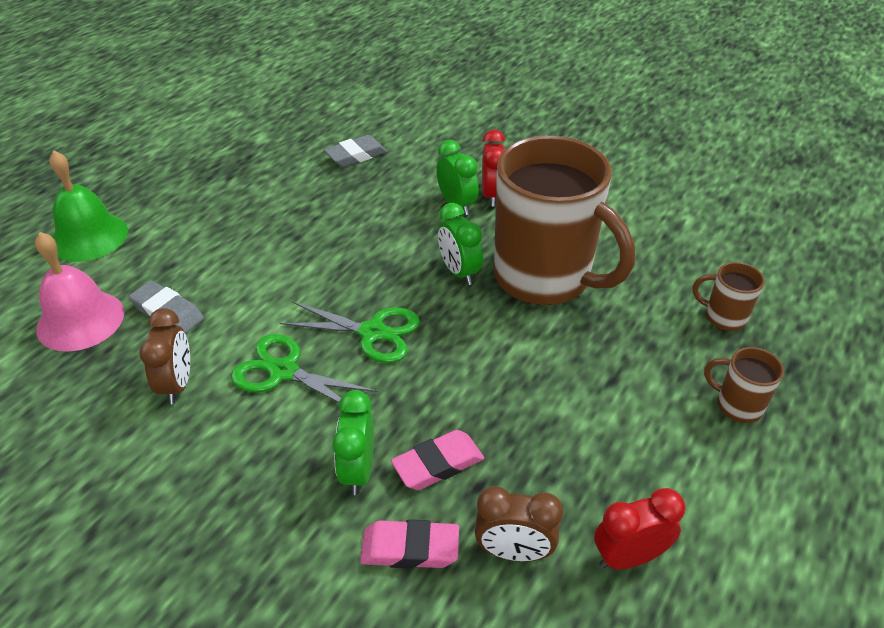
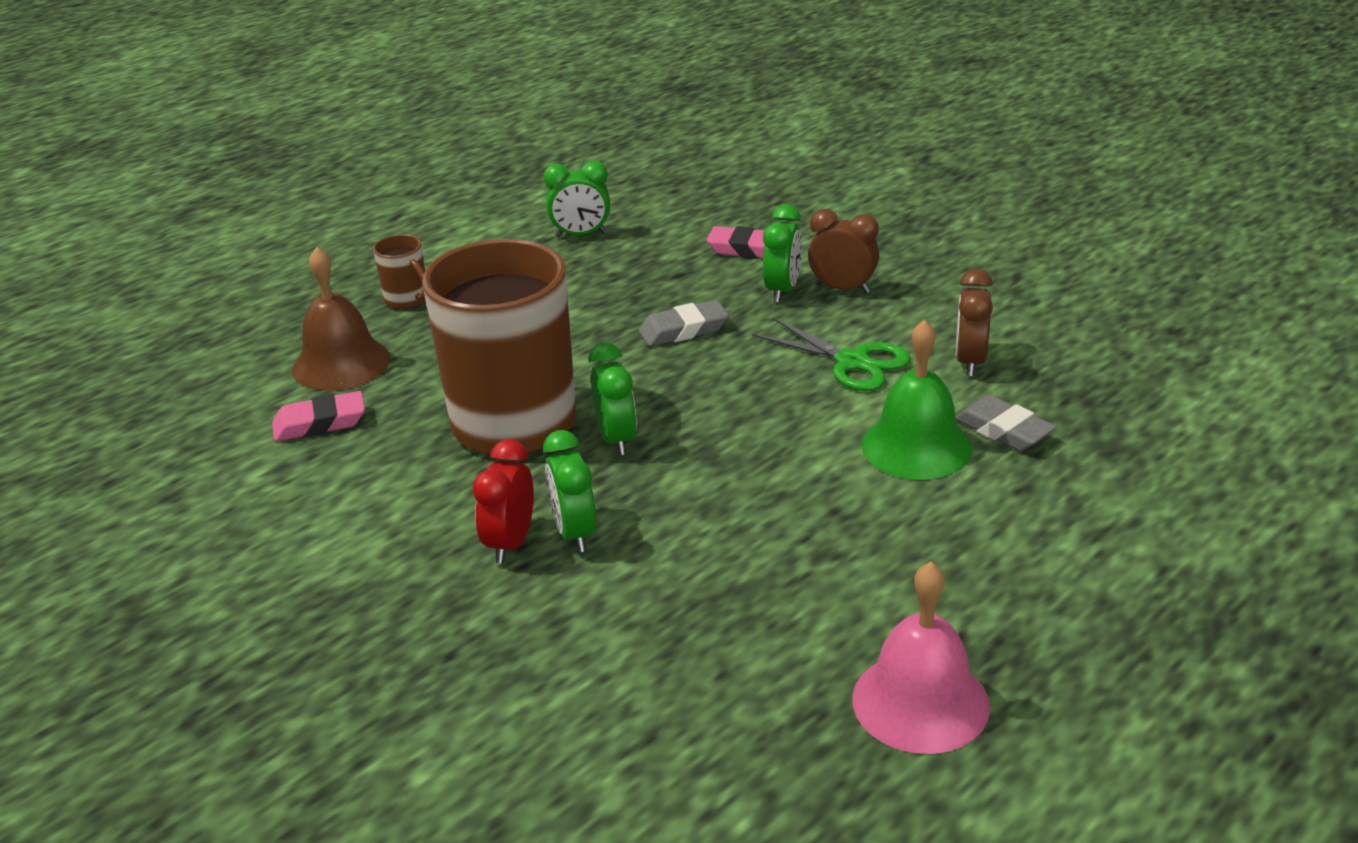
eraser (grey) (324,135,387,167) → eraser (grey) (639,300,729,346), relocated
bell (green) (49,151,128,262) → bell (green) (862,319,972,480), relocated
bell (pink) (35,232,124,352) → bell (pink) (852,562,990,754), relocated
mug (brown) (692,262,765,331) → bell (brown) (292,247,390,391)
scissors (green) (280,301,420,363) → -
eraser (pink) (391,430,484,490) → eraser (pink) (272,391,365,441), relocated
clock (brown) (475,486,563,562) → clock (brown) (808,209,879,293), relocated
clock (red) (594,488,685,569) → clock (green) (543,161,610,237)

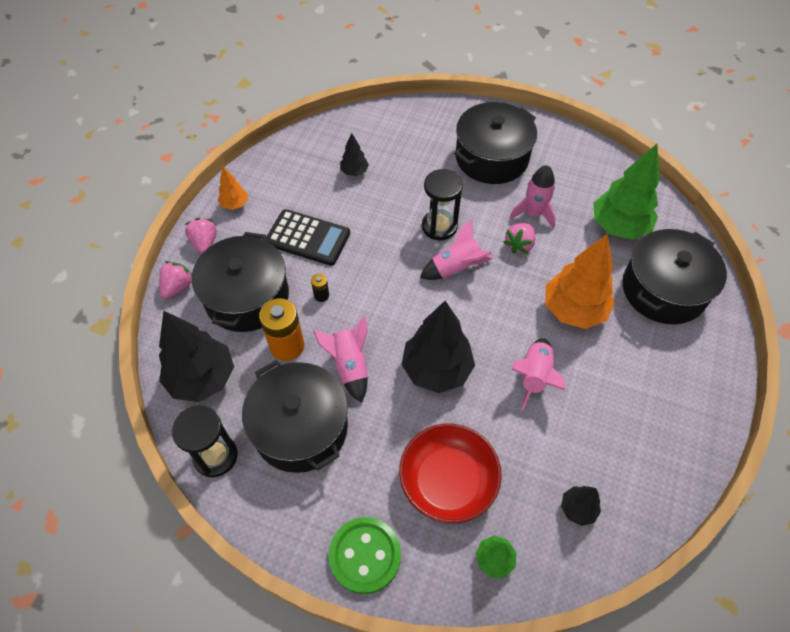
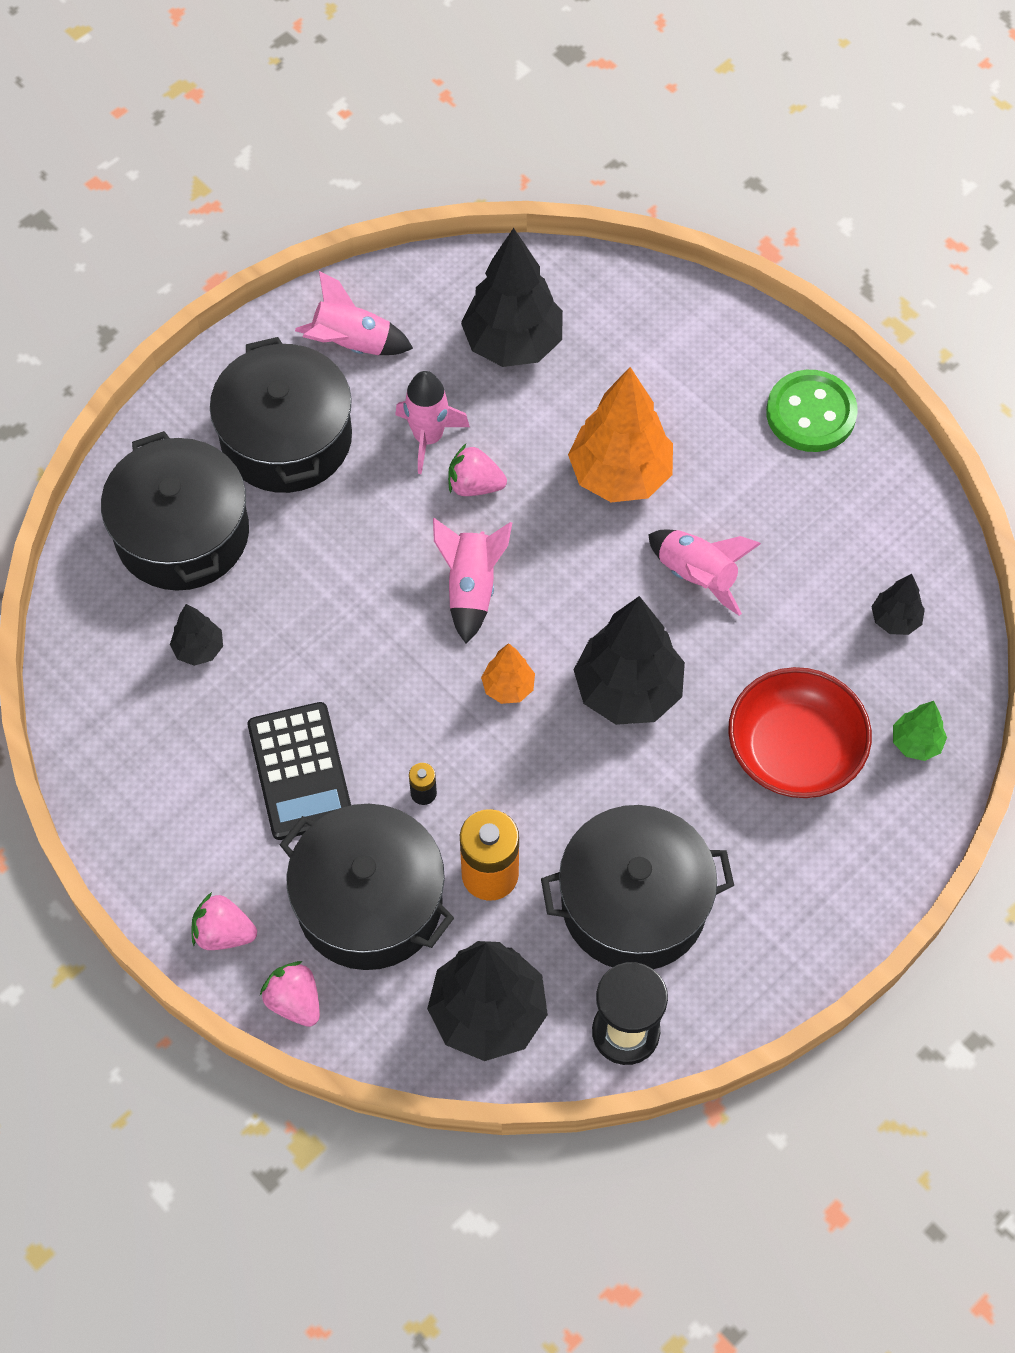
tree (green) (594,144,660,240) → tree (black) (461,228,563,367)
tree (orange) (218,167,248,210) → tree (orange) (481,643,535,704), relocated
hourglass (black) (422,169,463,240) → -
calculator (black) (266,209,350,266) → calculator (black) (248,702,351,840), 120 degrees clockwise
strawberry (pink) (503,223,536,254) → strawberry (pink) (448,444,507,496), 135 degrees clockwise
pot (black) (622,229,727,324) → pot (black) (101,431,249,591), relocated
rocket (pink) (313,316,368,403) → rocket (pink) (295,271,413,355), relocated
button (green) (328,517,401,594) → button (green) (766,370,858,452), relocated

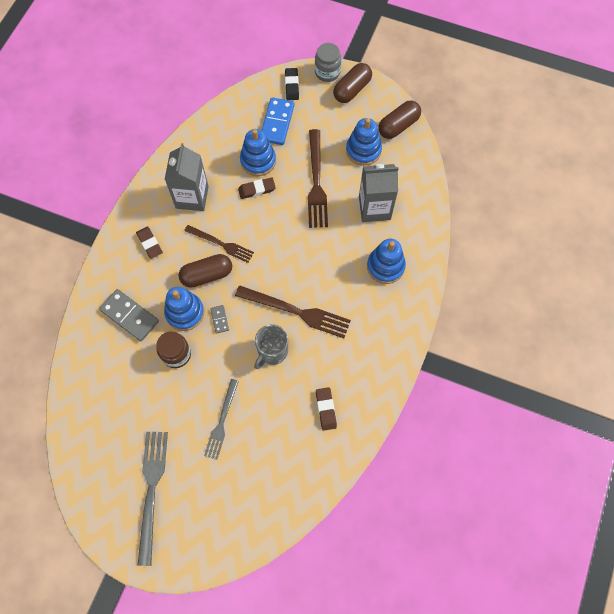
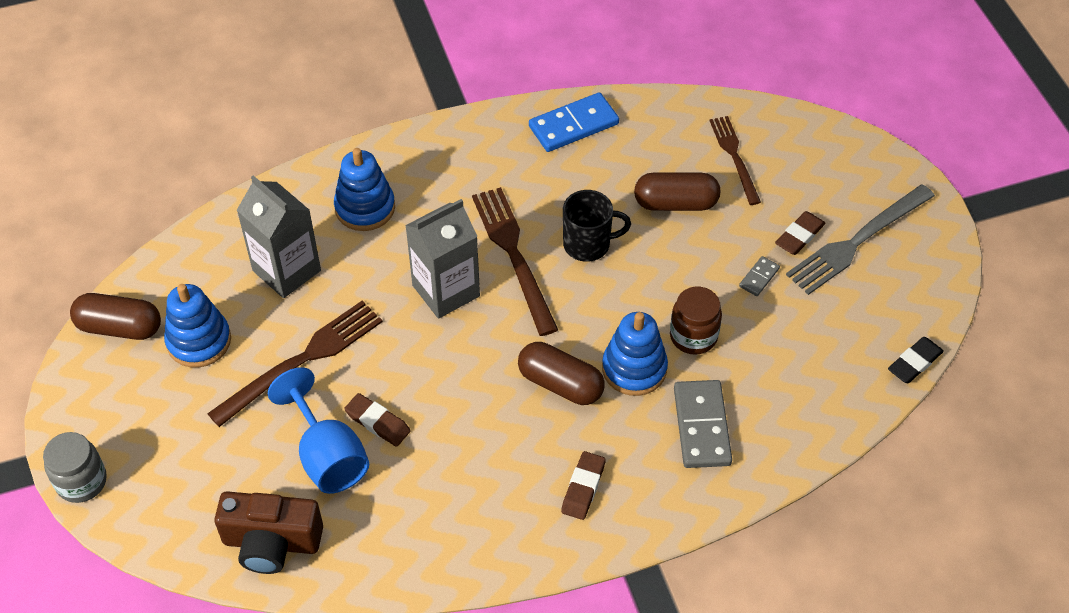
capsule (brown) (333,63,372,103) → capsule (brown) (634,172,721,211), relocated
eraser (black) (285,68,299,100) → eraser (black) (888,337,944,383), relocated
domino (blue) (262,97,295,145) → domino (blue) (529,92,619,152), relocated
stacking toy (blue) (240,129,276,176) → goblet (blue) (268,367,369,494)
carton (grey) (165,143,209,211) → carton (grey) (405,199,480,319), relocated
fork (brown) (184,225,254,263) → fork (brown) (709,116,761,205), relocated
domino (grey) (210,305,229,334) → domino (grey) (739,256,780,296), relocated
mug (grey) (254,324,288,369) → mug (black) (563,190,631,262)
fork (grey) (204,379,239,459) → -
eraser (brown) (316,387,337,431) → eraser (brown) (775,211,826,255), relocated
- → camera (brown) (214,491,323,574)

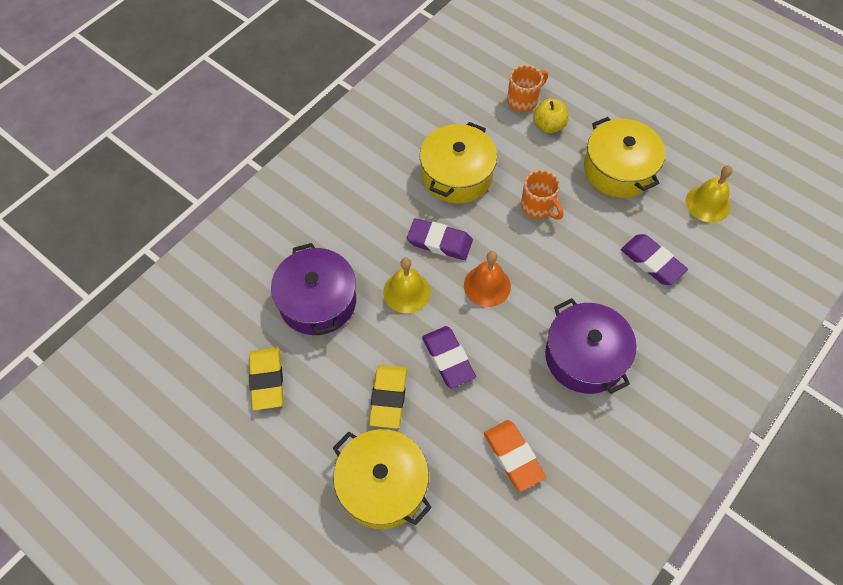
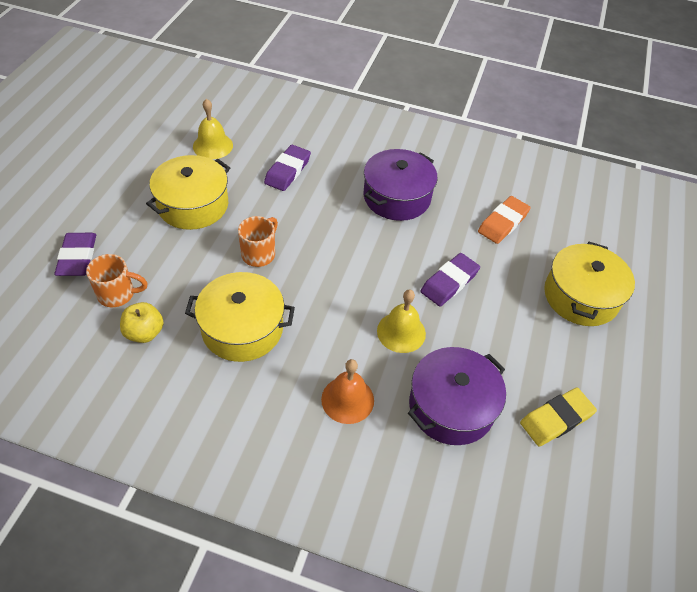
mug (orange) (507,65,548,112) → mug (orange) (86,254,148,307), 150 degrees clockwise
apple (yellow) (533,99,568,133) → apple (yellow) (120,302,164,343), relocated
eraser (purple) (407,218,473,260) → eraser (purple) (54,233,96,276), relocated
bell (orange) (464,251,511,307) → bell (orange) (321,359,374,424), relocated
eraser (yellow) (369,365,407,429) → -

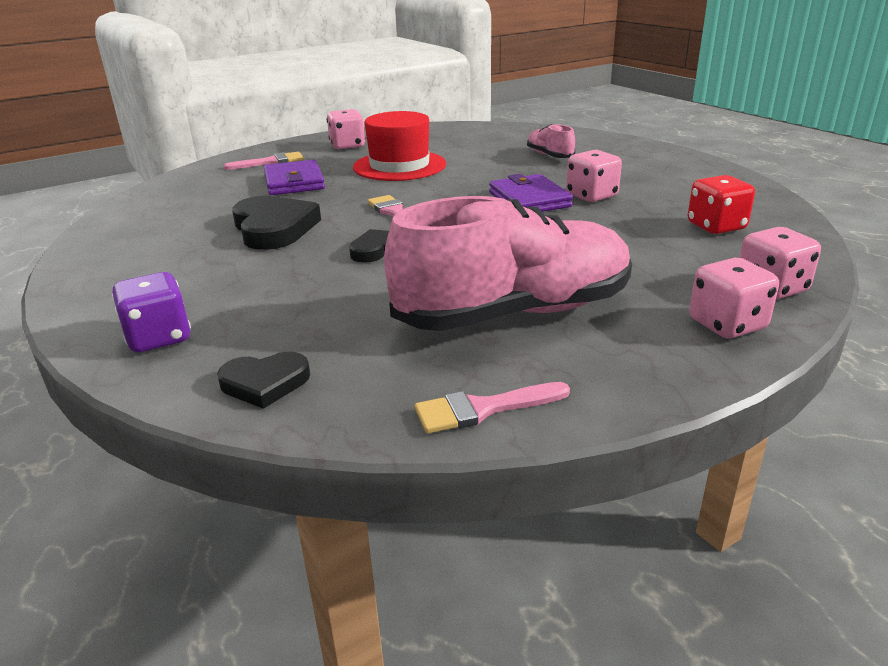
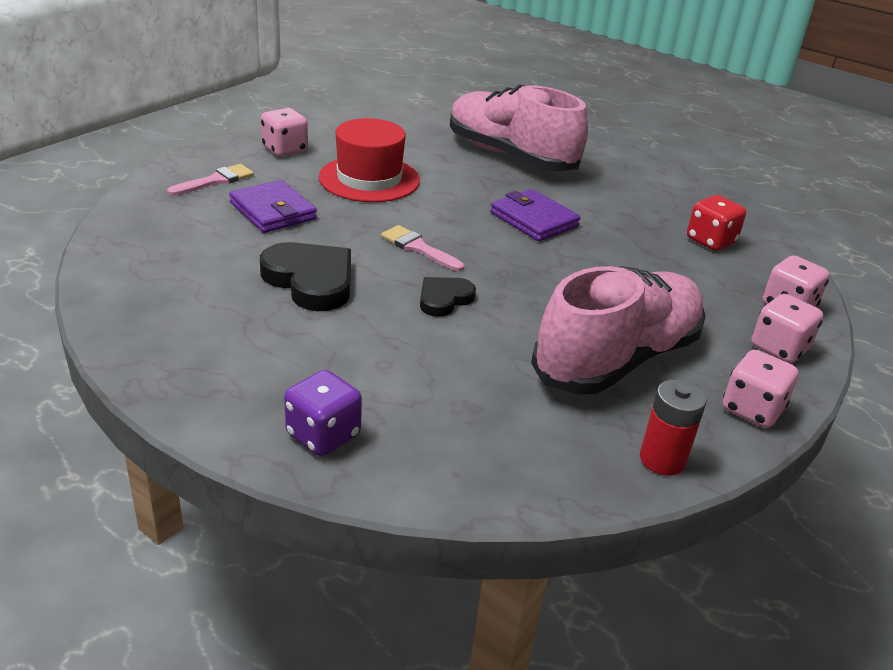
shoe (pink) (527,124,575,158) → shoe (pink) (450,84,588,171), x2.28
dice (pink) (566,150,622,202) → dice (pink) (723,350,799,428), relocated
heart (black) (217,352,310,409) → -
brush (pink) (414,382,570,434) → battery (red) (640,379,707,476)

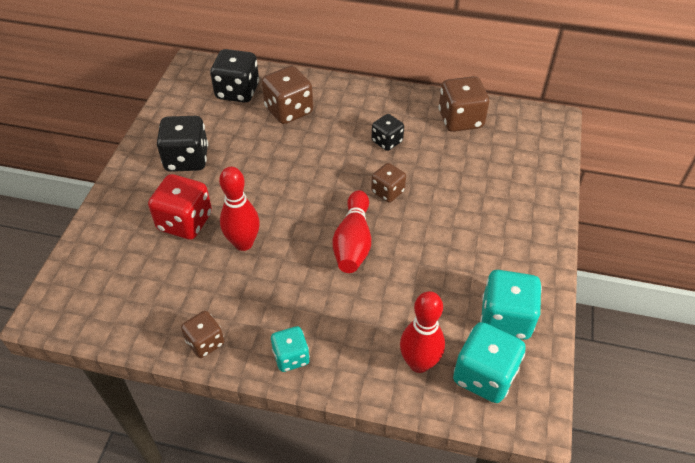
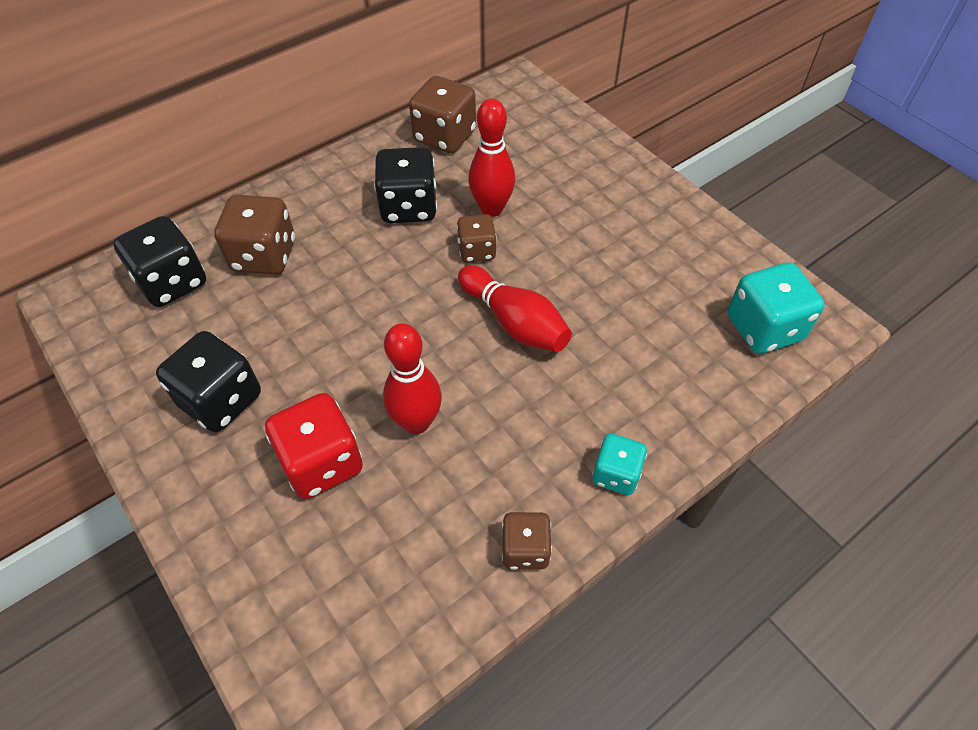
dice (black) (372,114,404,151) → dice (black) (374,147,437,223), x1.65
dice (turquoise) (480,270,542,340) → -
bowling pin (red) (400,291,445,373) → bowling pin (red) (468,98,515,217), relocated

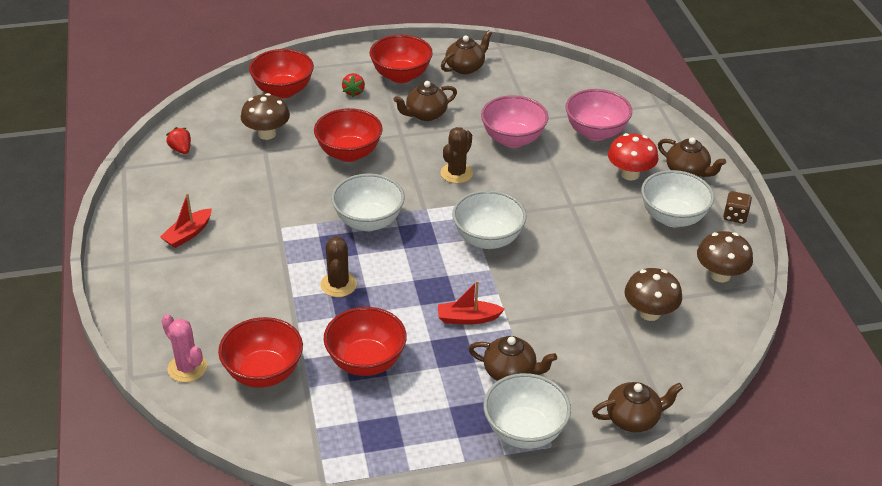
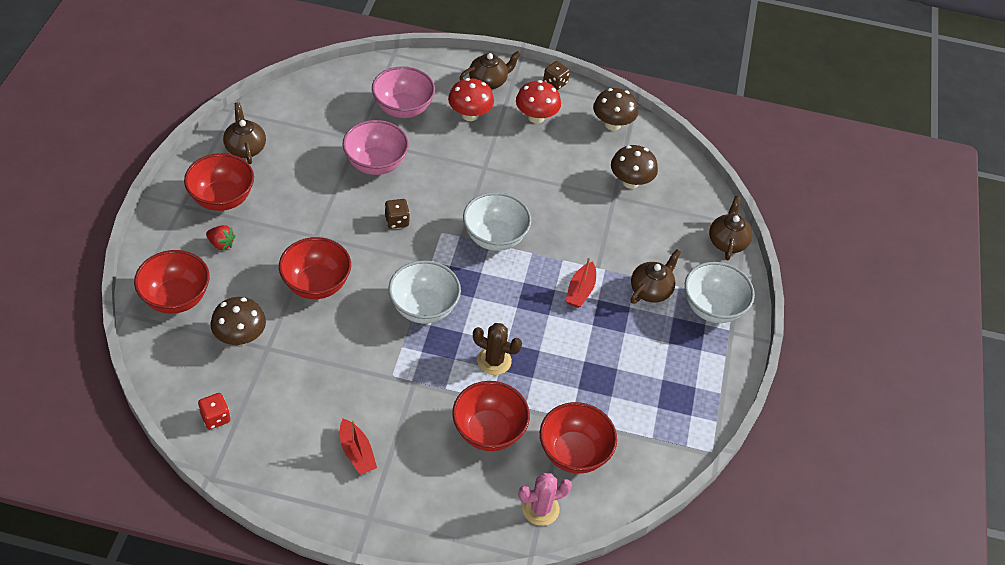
teapot (brown) (393,81,457,121) → -
strawberry (red) (166,127,191,154) → dice (red) (198,393,230,429)
cactus (brown) (441,127,473,183) → dice (brown) (385,199,410,229)
bowl (white) (641,170,714,227) → mushroom (red) (516,80,561,123)
bowl (red) (324,307,407,376) → bowl (red) (452,381,530,451), relocated

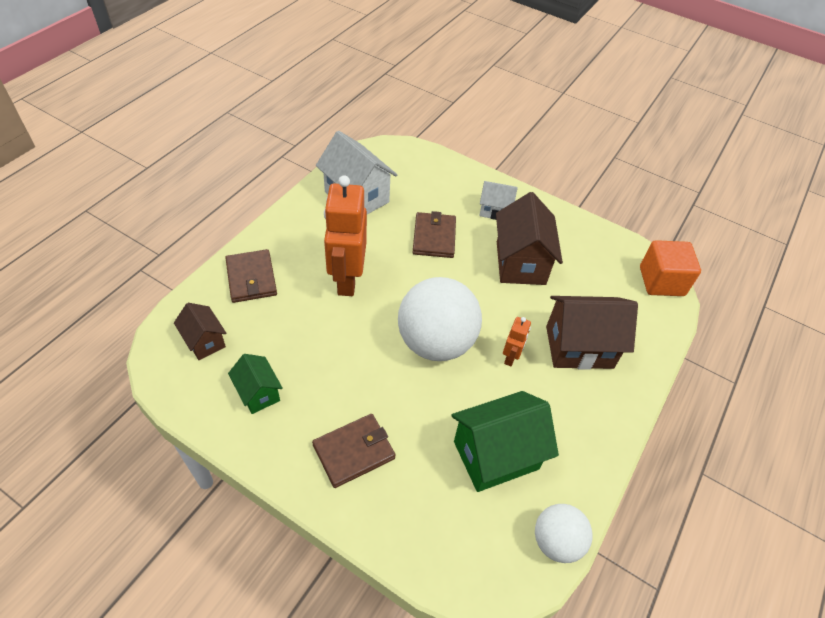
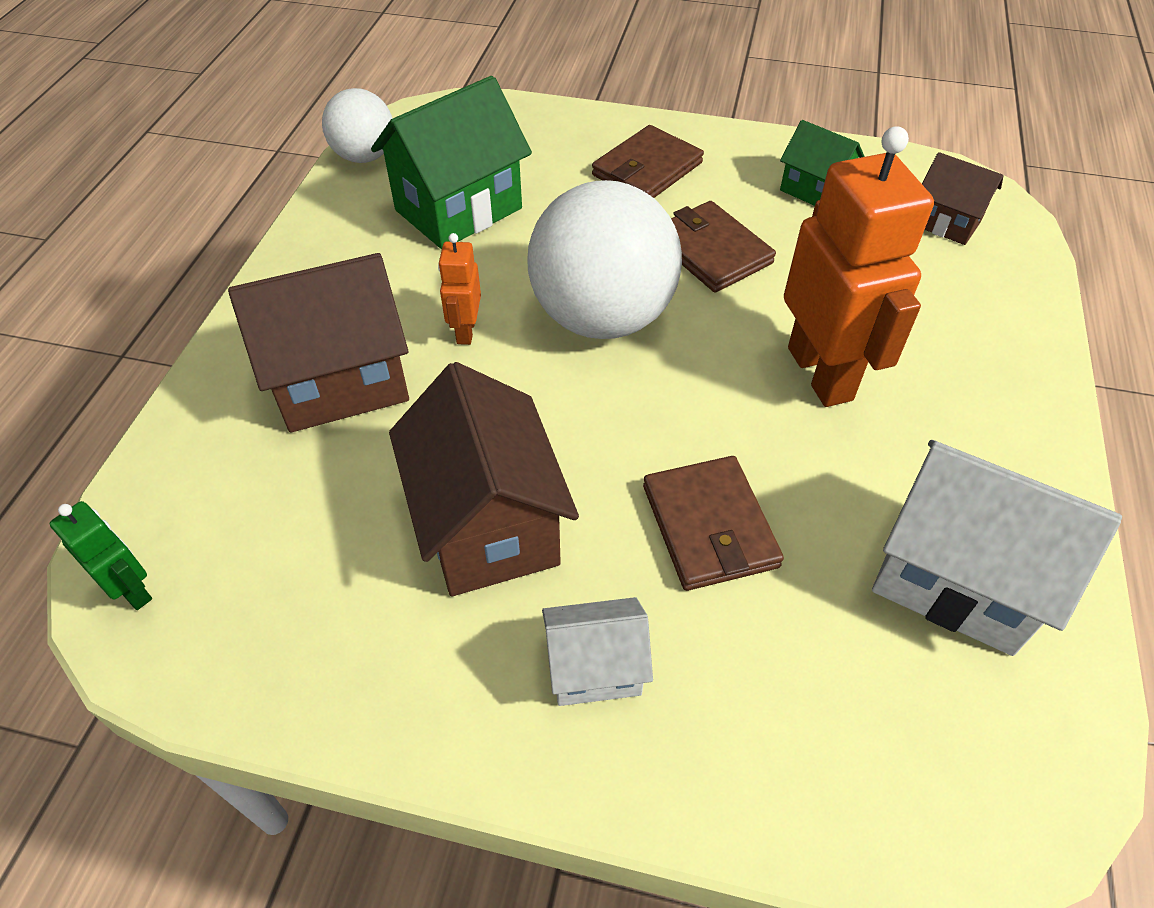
cube (orange) (640,240,701,296) → robot (green) (49,501,152,610)
wallet (brown) (225,249,277,303) → wallet (brown) (671,201,776,292), relocated

